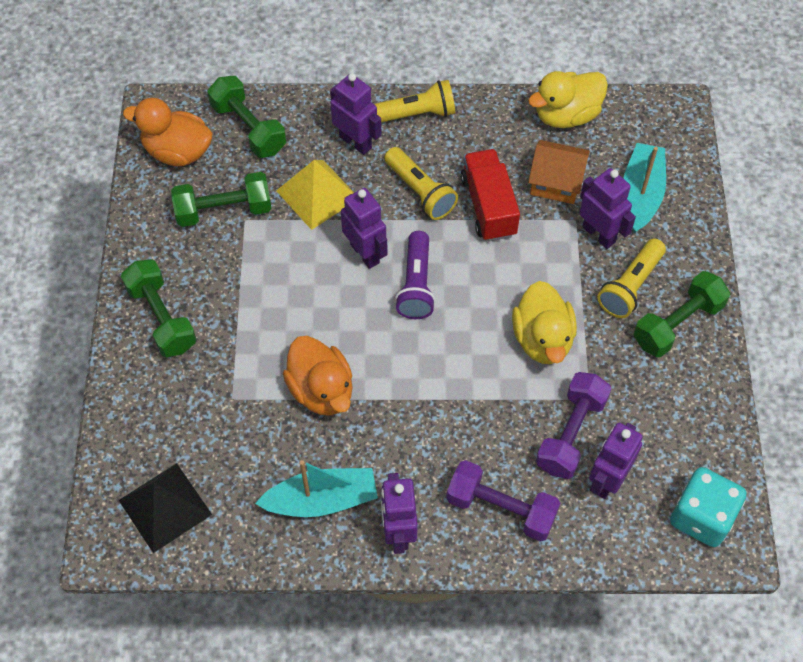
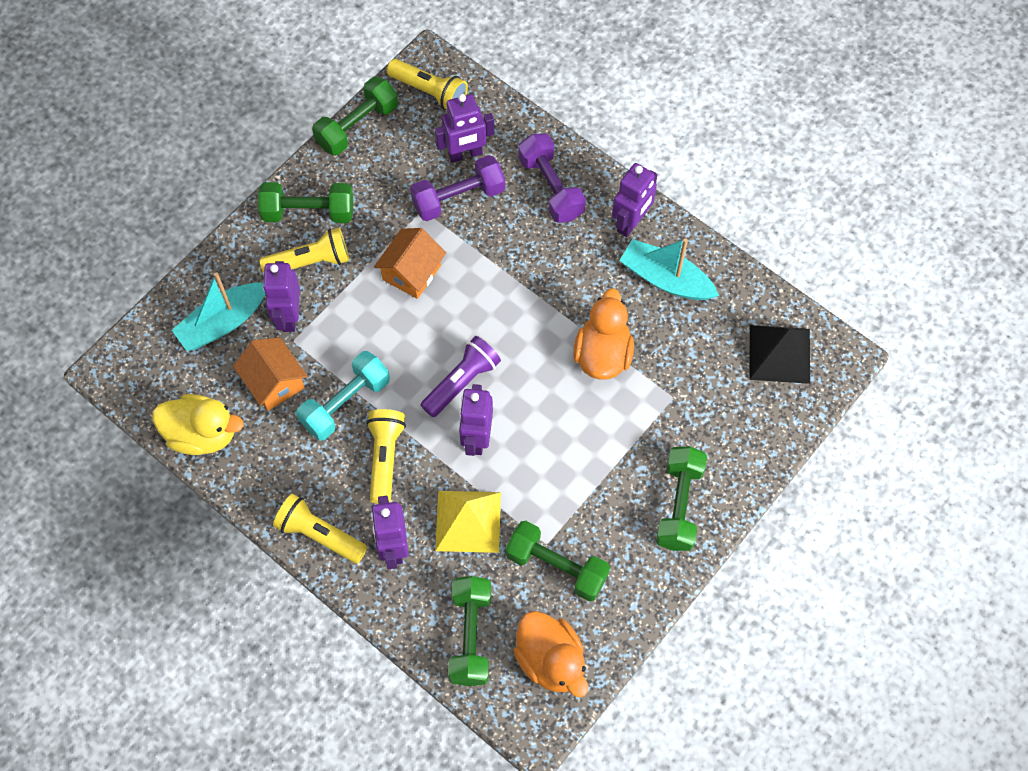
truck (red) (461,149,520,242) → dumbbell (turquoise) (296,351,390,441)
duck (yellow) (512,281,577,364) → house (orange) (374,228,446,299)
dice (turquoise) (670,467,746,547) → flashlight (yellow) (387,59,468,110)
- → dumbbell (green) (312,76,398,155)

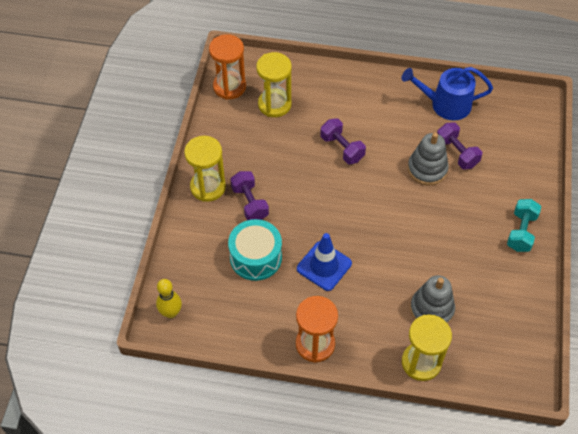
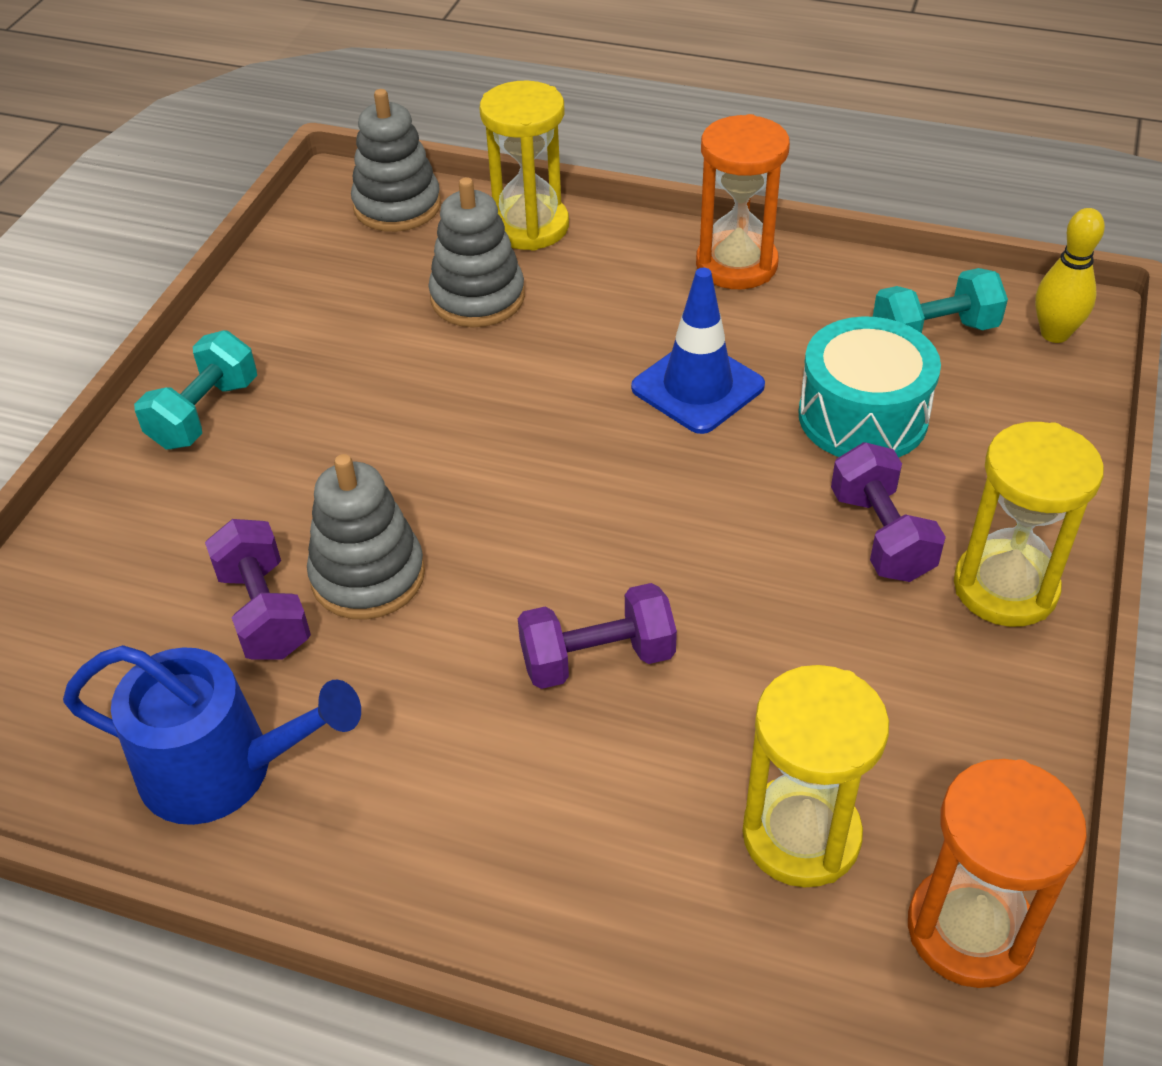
dumbbell (purple) (320,118,366,164) → dumbbell (purple) (518,583,677,689), 75 degrees counterclockwise
- → stacking toy (grey) (351,89,441,232)
- → dumbbell (turquoise) (873,268,1008,333)

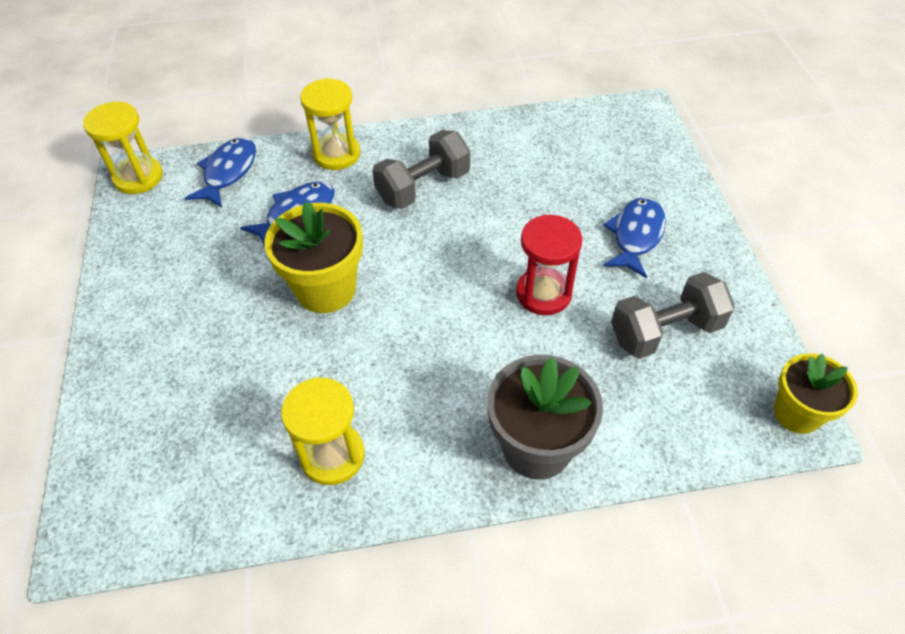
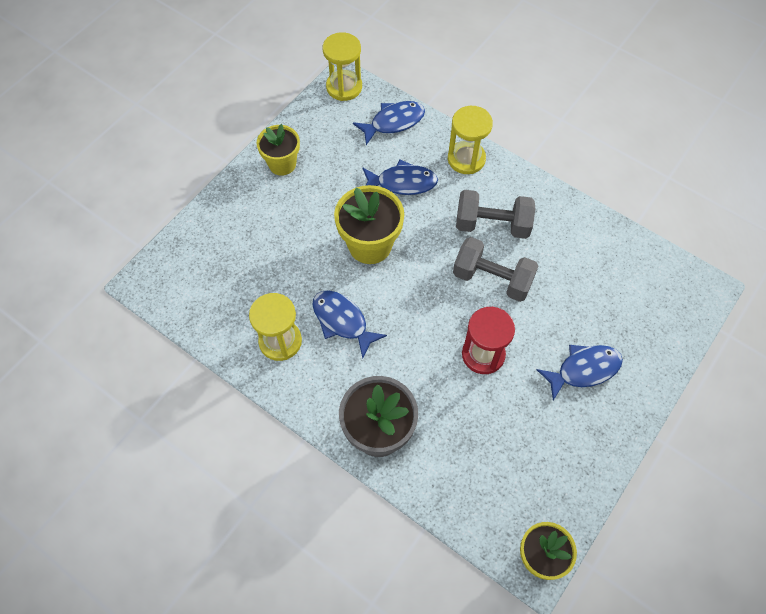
dumbbell (grey) (611,272,735,359) → dumbbell (grey) (453,237,538,302), relocated
- → flower pot (yellow) (257,124,300,176)
- → fish (blue) (312,290,387,359)

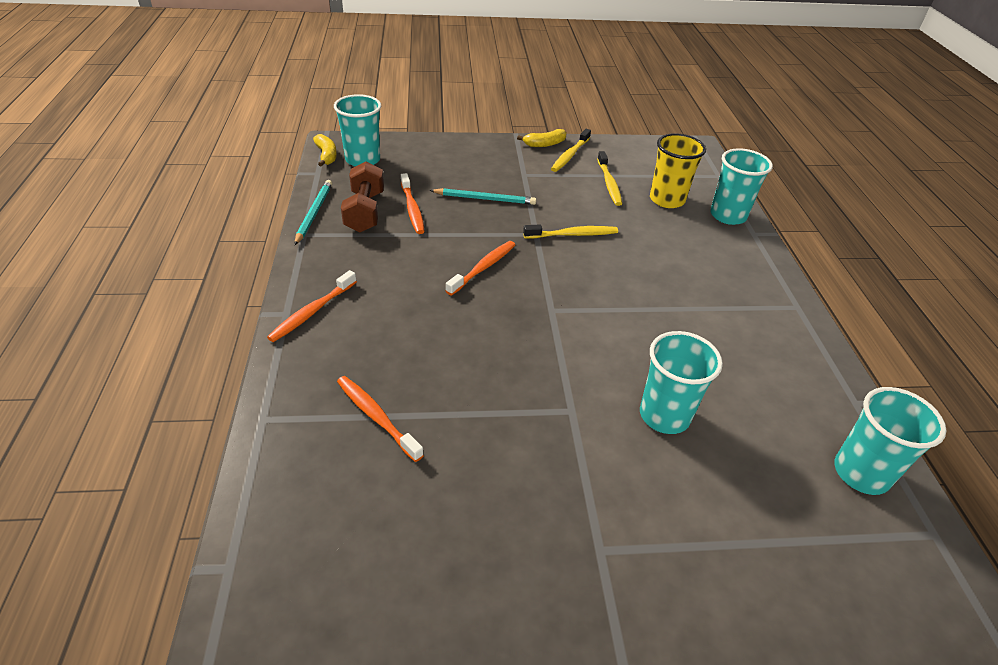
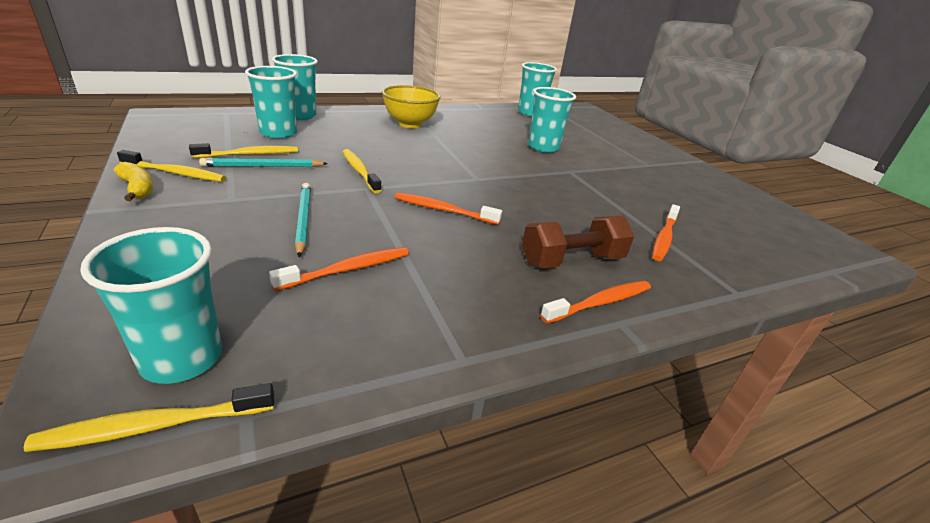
cup (yellow) (650,133,706,208) → cup (turquoise) (245,66,297,139)
banana (yellow) (313,134,337,167) → toothbrush (yellow) (24,383,274,452)
dumbbell (brown) (341,161,384,233) → dumbbell (brown) (522,215,634,268), relocated
pencil (turquoise) (294,180,332,245) → pencil (turquoise) (199,158,328,167), relocated
toothbrush (orange) (267,270,357,342) → toothbrush (orange) (540,281,651,324), 45 degrees counterclockwise
- → bowl (yellow) (382,85,441,128)

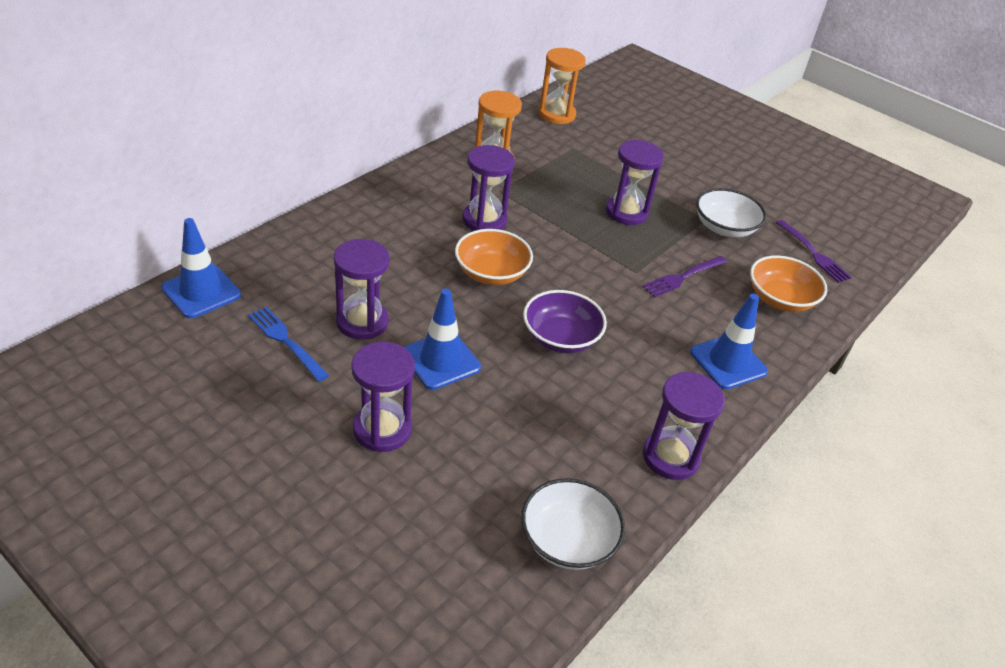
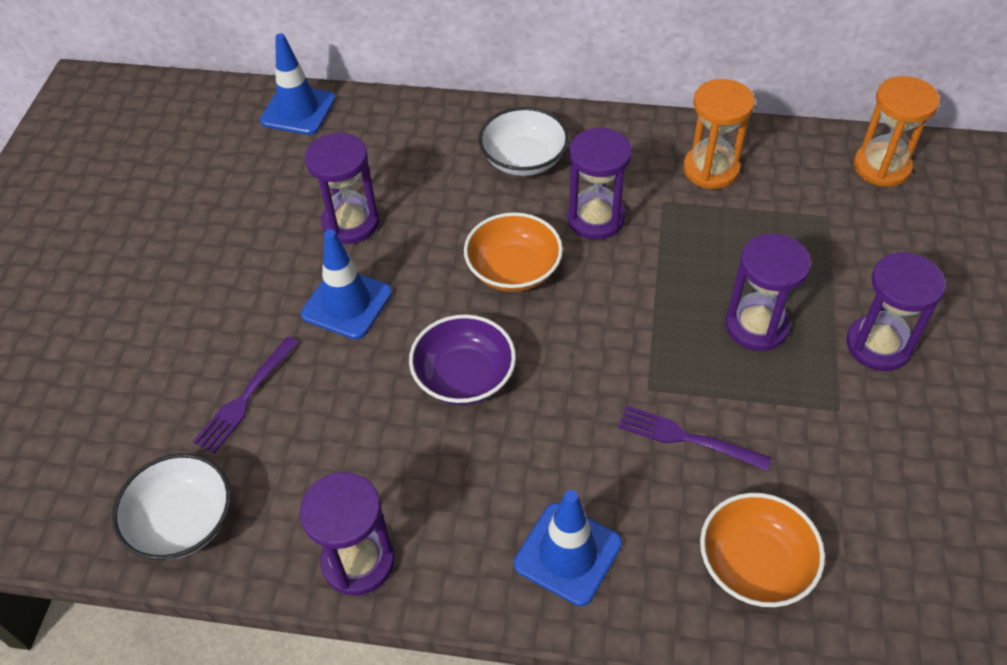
bowl (white) (696,188,766,237) → bowl (white) (479,107,569,176), relocated
fork (purple) (776,220,852,283) → fork (purple) (193,337,299,454), relocated
fork (blue) (248,307,329,382) → -
hourglass (purple) (351,342,415,452) → hourglass (purple) (846,252,946,371), relocated

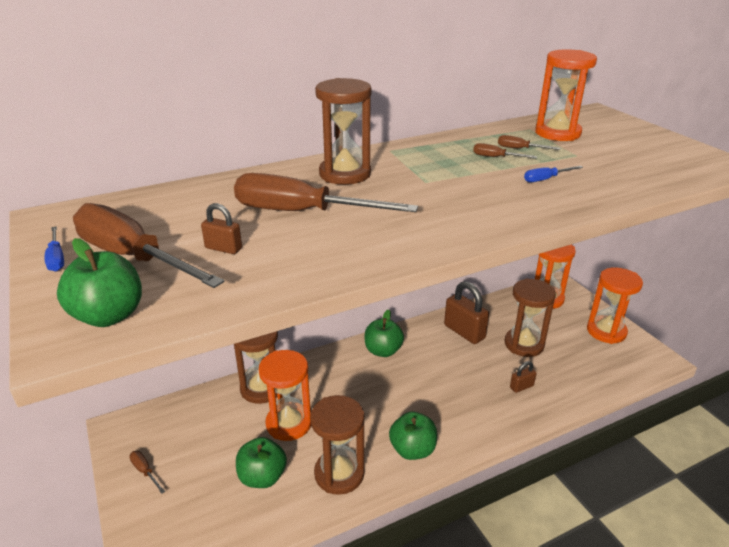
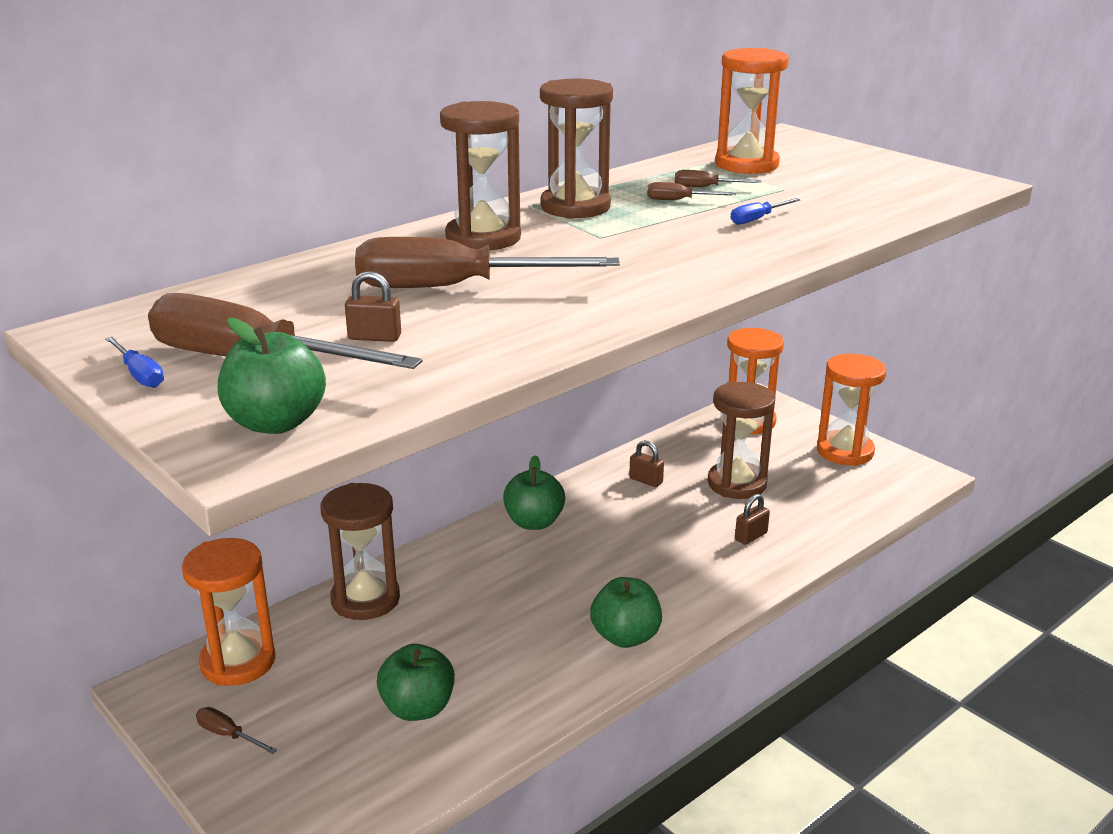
padlock (brown) (444,281,489,344) → padlock (brown) (629,441,664,487), x0.50
hourglass (orange) (259,350,311,441) → hourglass (orange) (182,538,276,686), relocated
hourglass (brown) (310,395,364,495) → hourglass (brown) (540,79,613,219), relocated

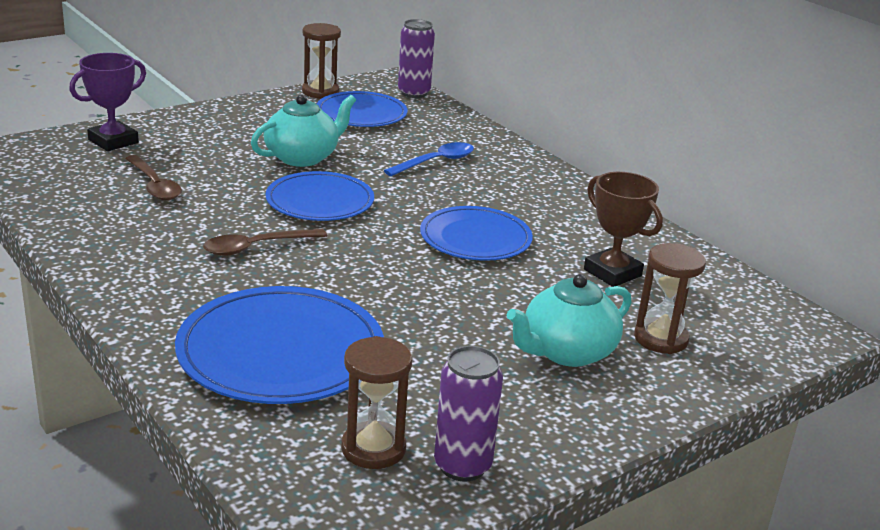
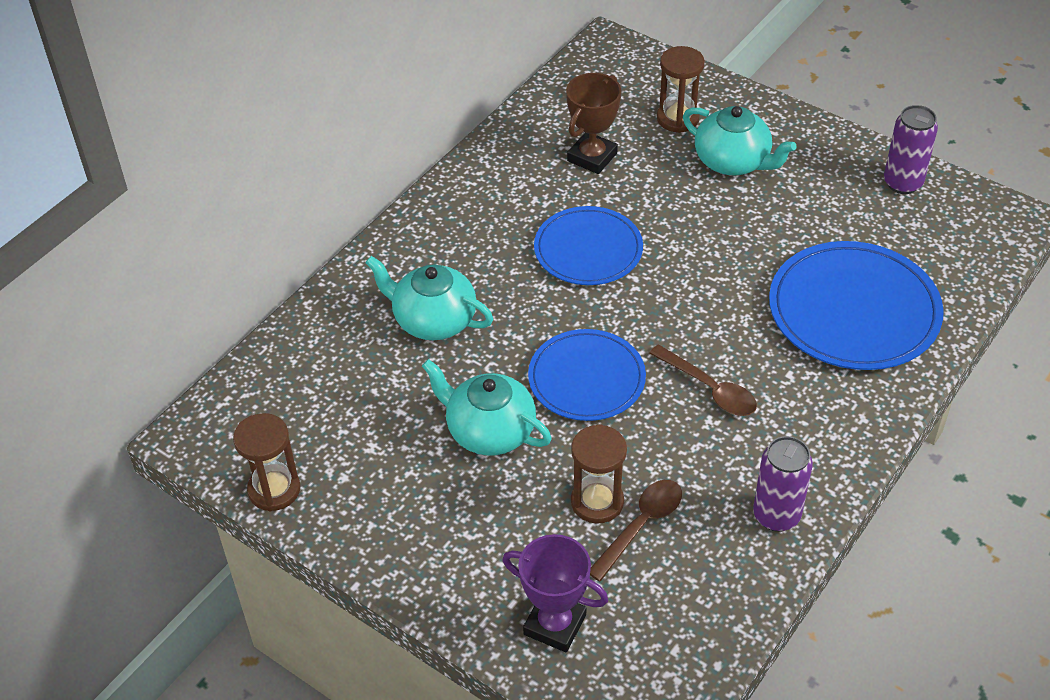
can (purple) (398,19,435,98) → can (purple) (753,436,813,532), relocated
plate (blue) (317,91,408,127) → -
spoon (blue) (384,142,474,176) → teapot (turquoise) (365,256,493,340)
hourglass (brown) (341,336,412,469) → hourglass (brown) (571,424,627,523), relocated

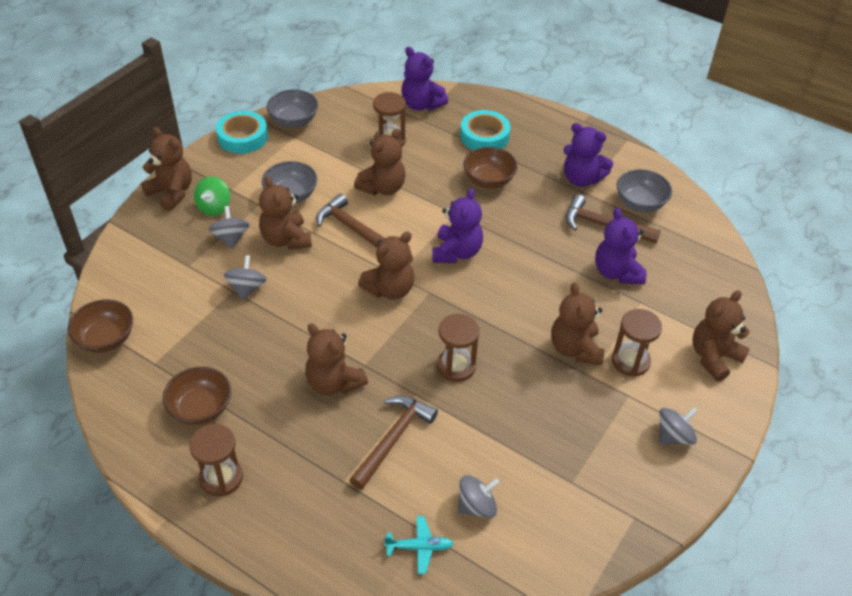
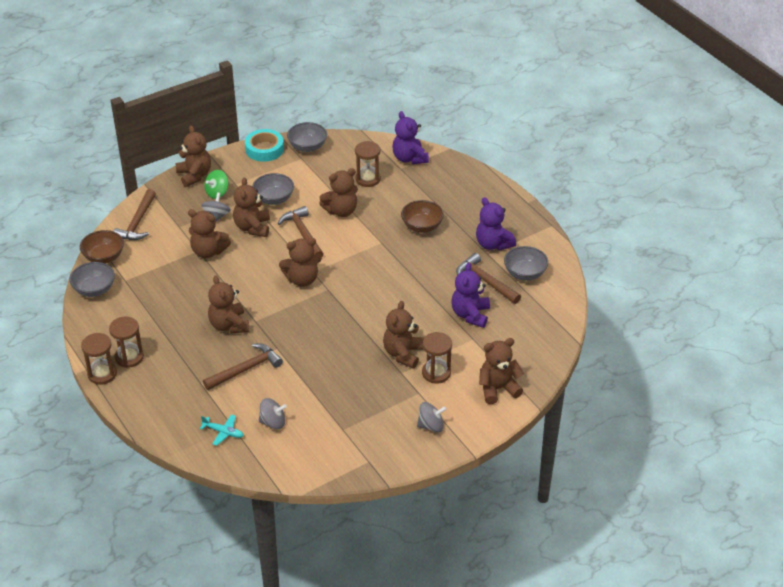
tape (turquoise) (460,110,511,150) → -
teddy bear (purple) (432,188,483,263) → -
spinning top (grey) (224,255,267,300) → teddy bear (brown) (188,209,231,258)
hourglass (brown) (437,314,479,382) → hourglass (brown) (81,333,117,385), relocated
bowl (brown) (163,367,231,425) → -
- → hammer (brown) (114,189,156,240)
- → bowl (grey) (69,262,115,297)

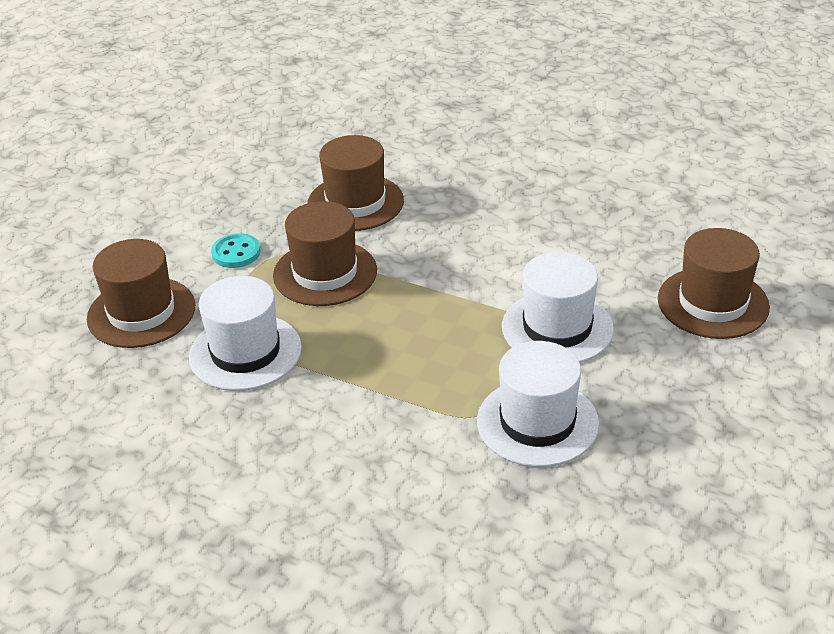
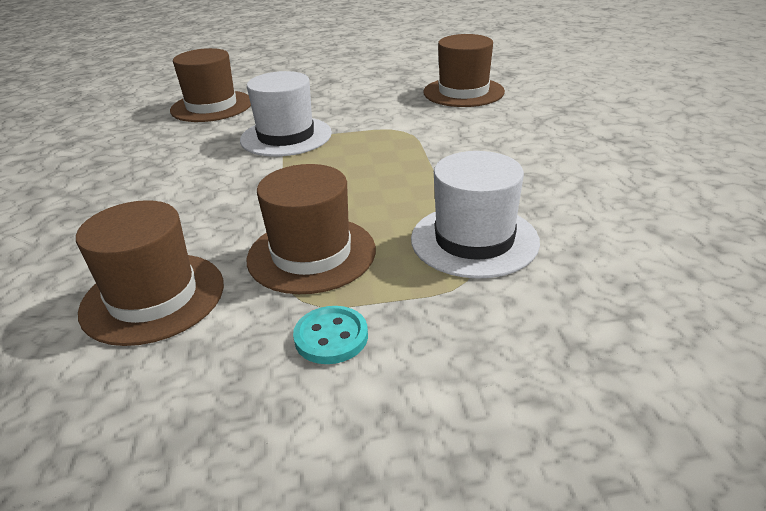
hat (brown) (87,239,195,348) → hat (brown) (424,34,505,107), relocated
hat (white) (477,341,599,467) → -

